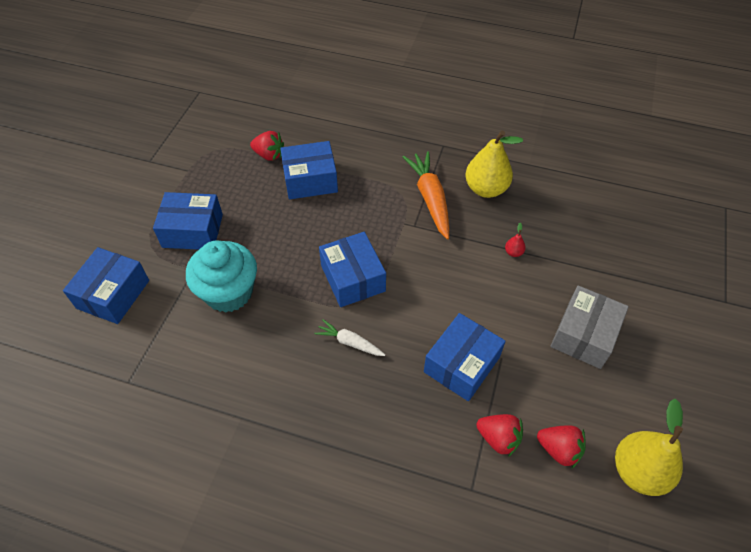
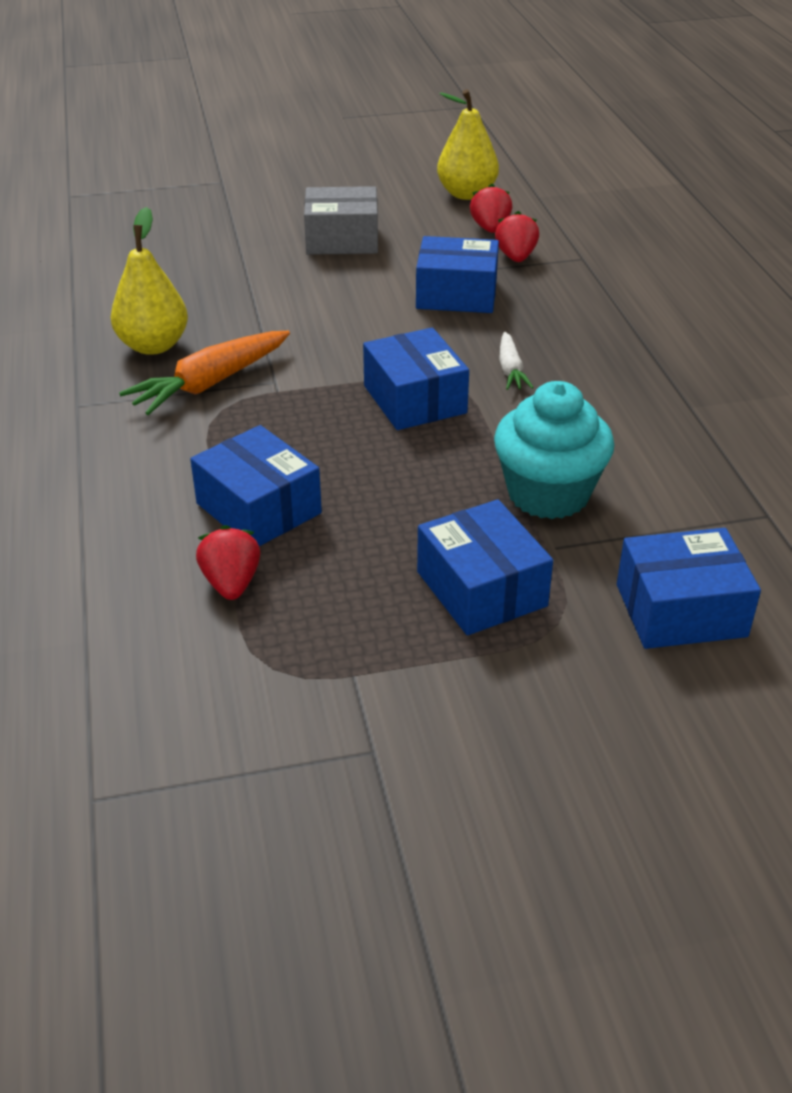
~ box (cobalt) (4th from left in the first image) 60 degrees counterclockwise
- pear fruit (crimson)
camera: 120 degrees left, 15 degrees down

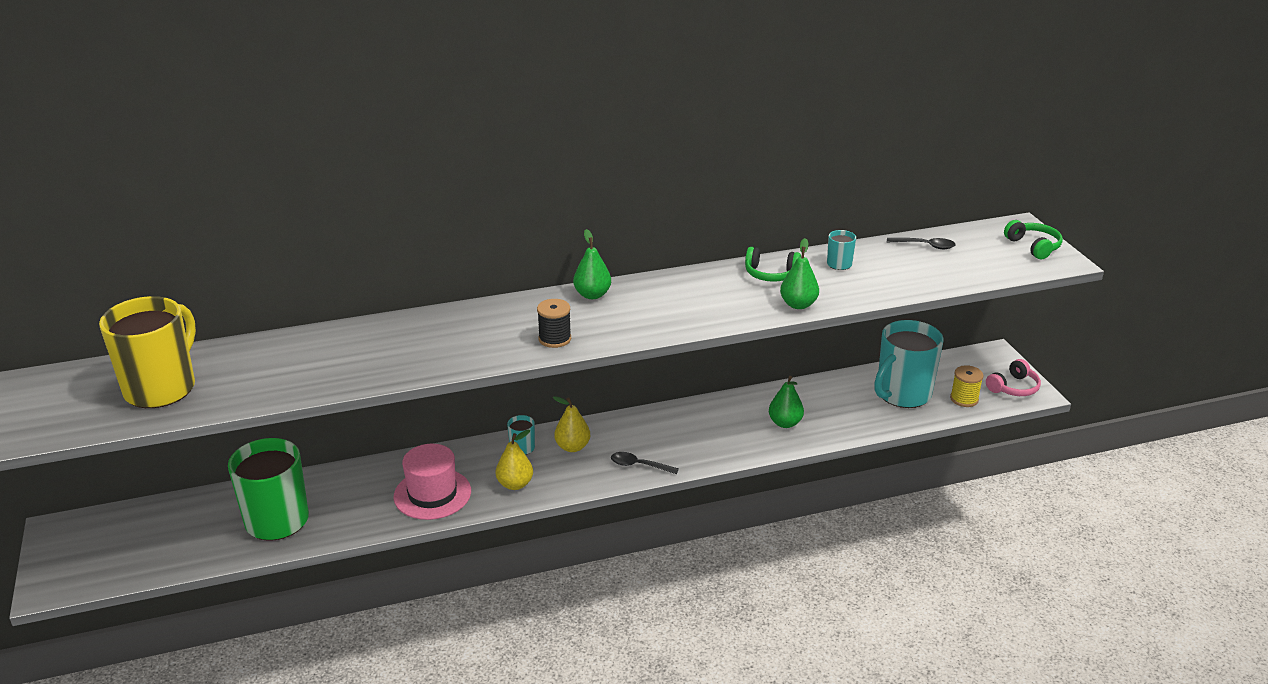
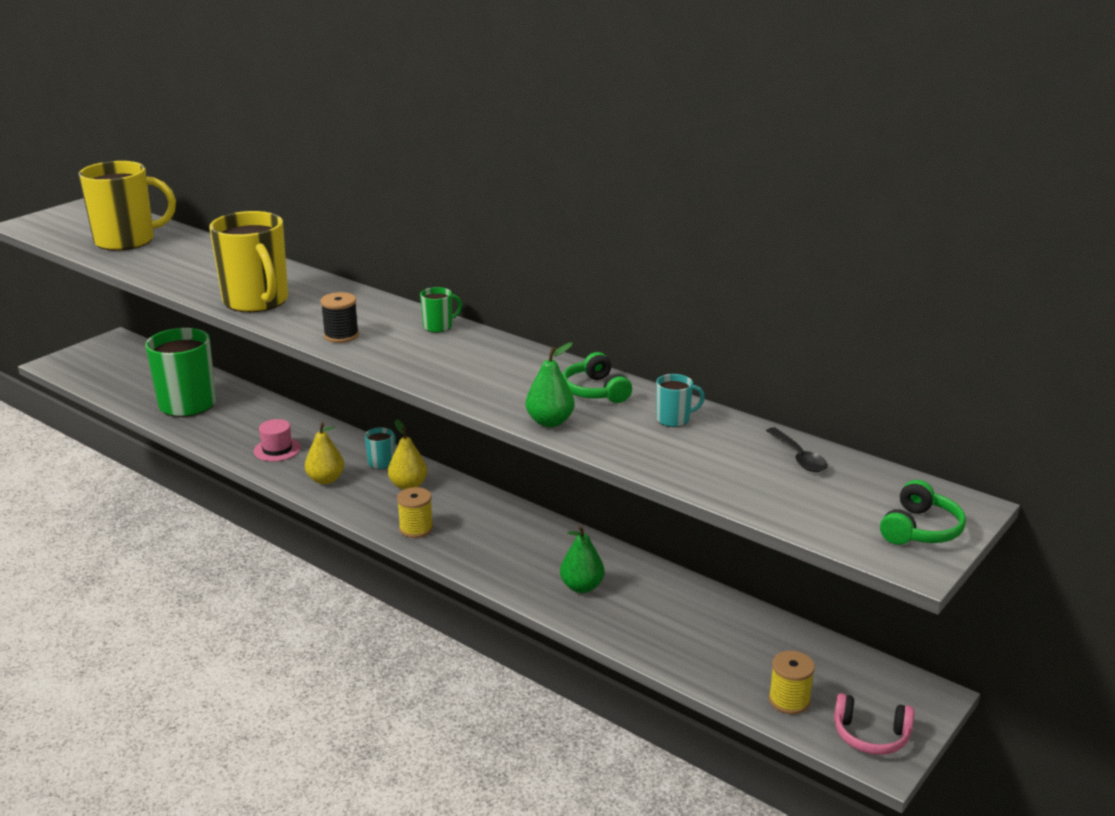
~ tall hat (rosy) x0.61
~ pear fruit (green) (1st from left) to mug (green) (2nd from left)
~ teaspoon (ebony) (1st from left) to spool (bright yellow) (1st from left)
- mug (turquoise) (3rd from left)
+ mug (bright yellow) (2nd from left)
camera: 55 degrees right, 5 degrees down

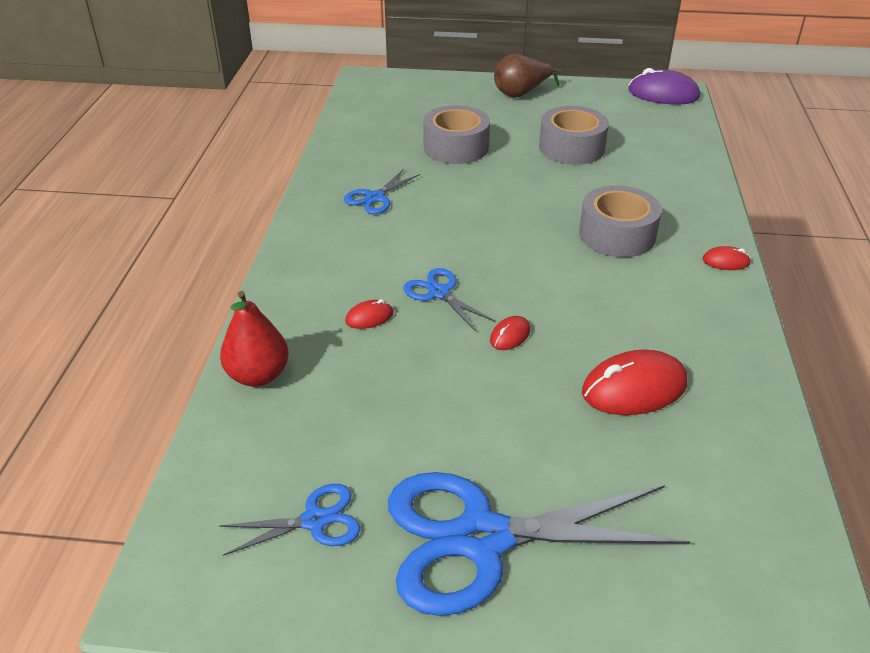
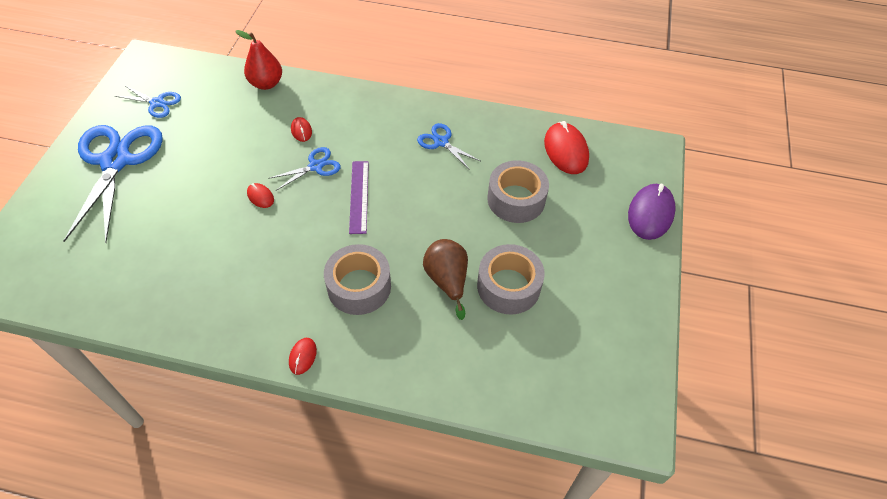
~ shears (cobalt) (1st from left in the first image) 60 degrees counterclockwise
~ pear fruit (russet)
~ PC mouse (crimson) (3rd from left in the first image) to PC mouse (crimson) (4th from left)
~ PC mouse (royal purple)
+ measuring stick (royal purple)
camera: 95 degrees right, 15 degrees up

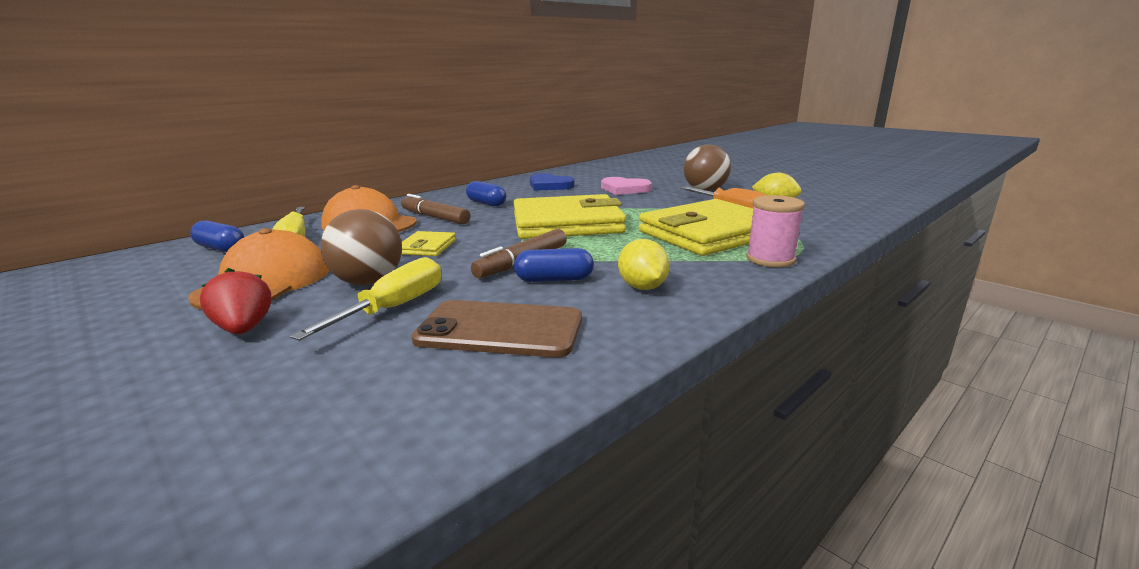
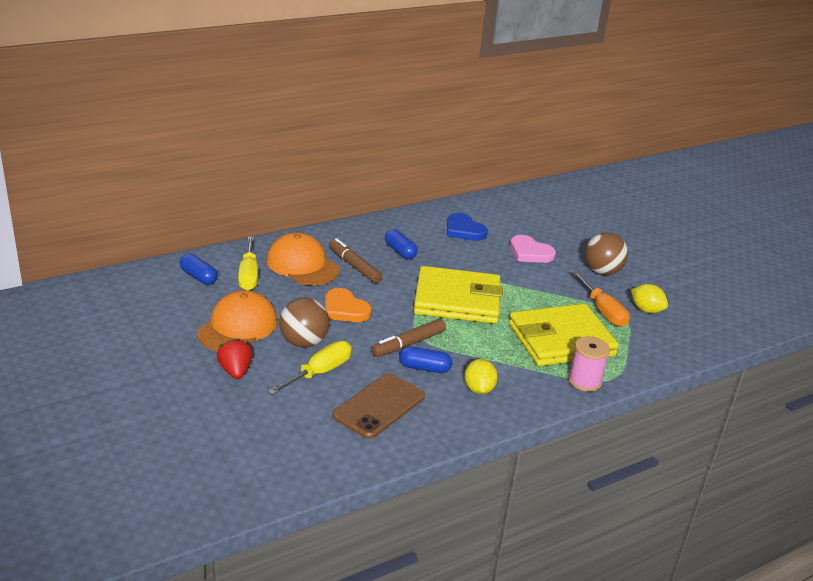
~ billfold (bright yellow) (1st from left) to love heart (orange)
~ smartphone (russet) 75 degrees counterclockwise
camera: 10 degrees right, 10 degrees up

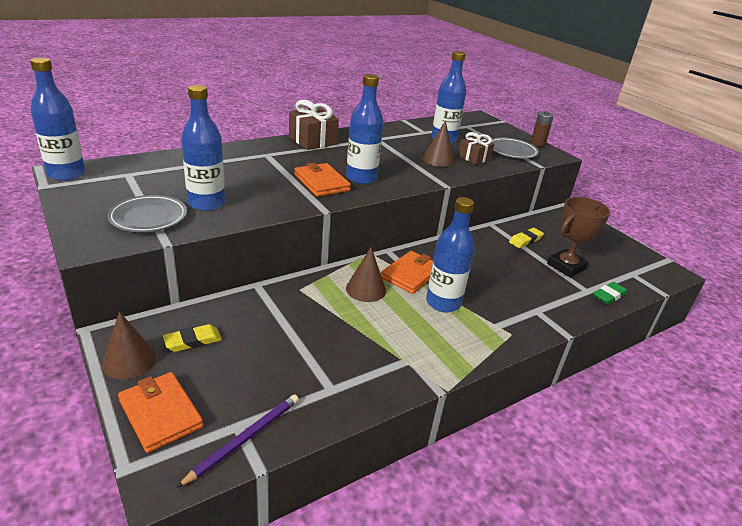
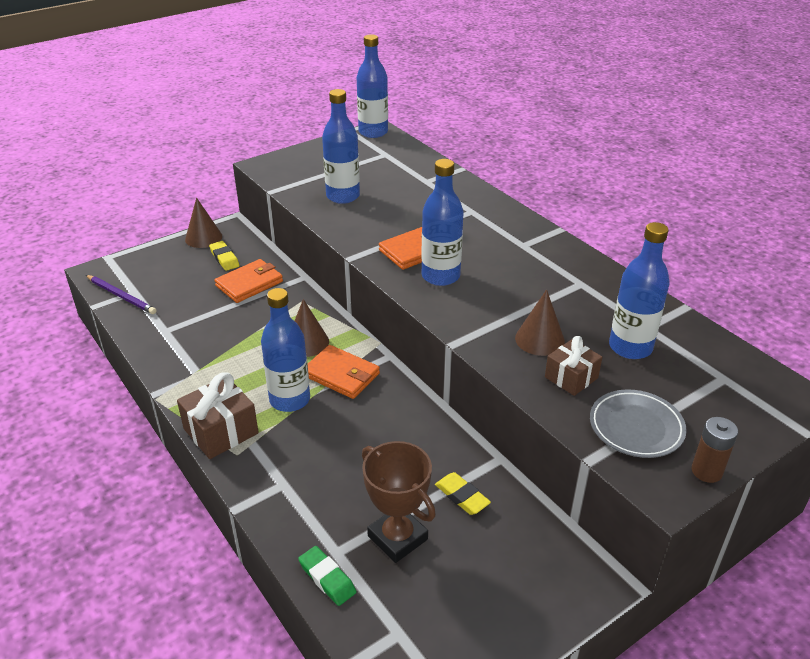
- dinner plate (gray) (1st from left)
~ billfold (orange) (1st from left)
~ present (russet) (1st from left)
camera: 90 degrees right, 5 degrees up

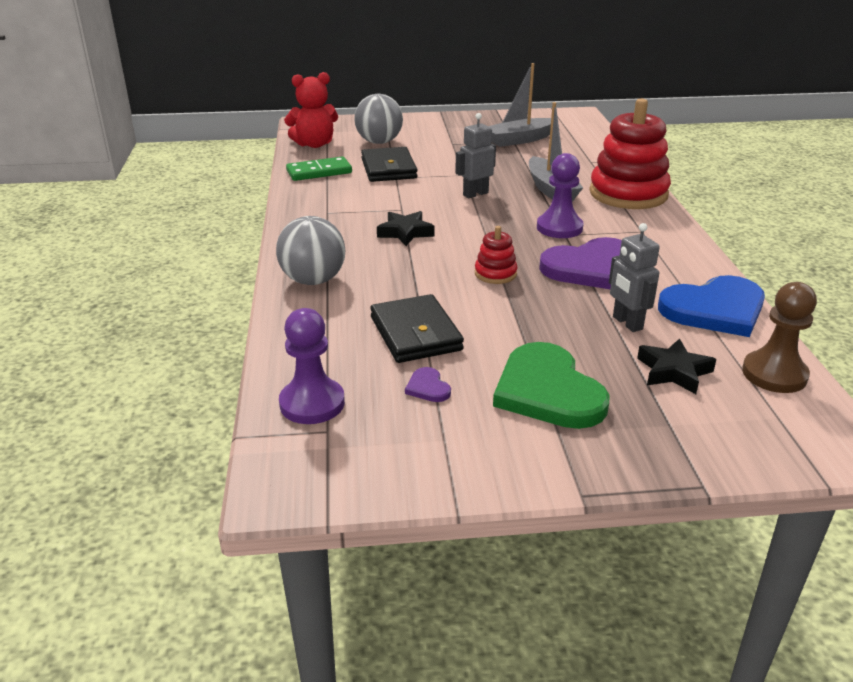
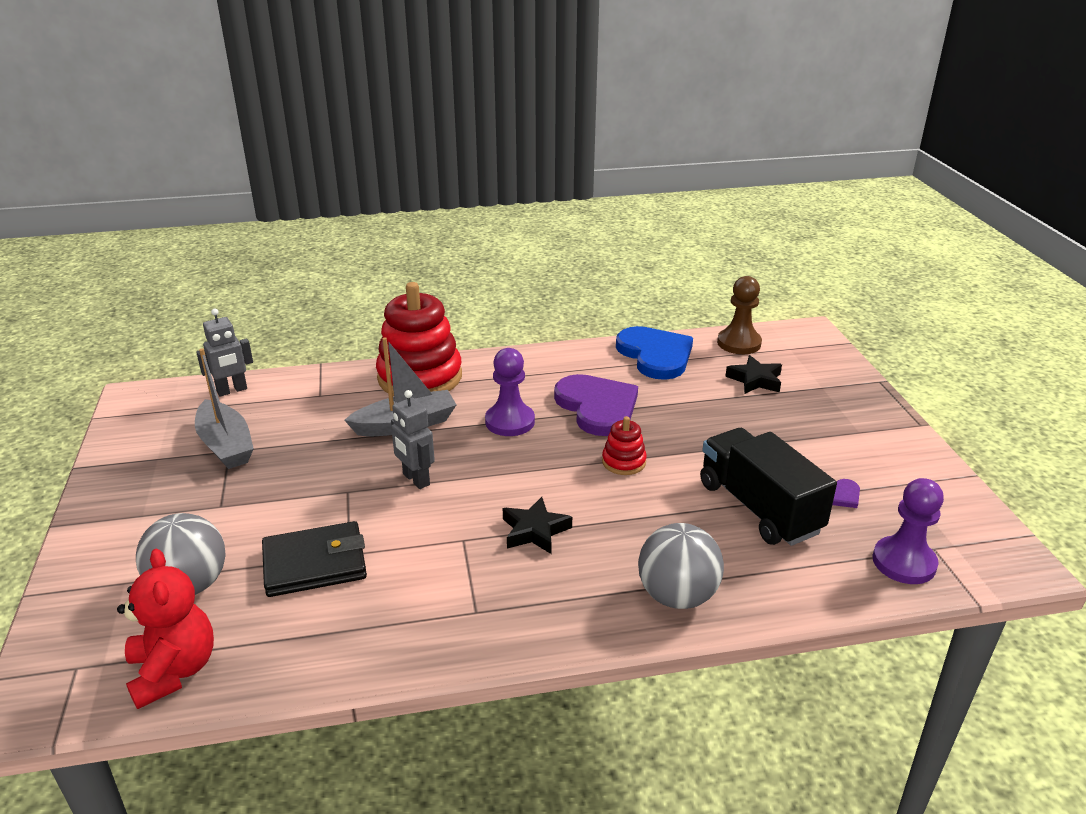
- domino (green)
~ billfold (ebony) (2nd from left) to truck (ebony)
- love heart (green)
~ robot (gray) (2nd from left in the first image) to robot (gray) (1st from left)
camera: 95 degrees left, 0 degrees up

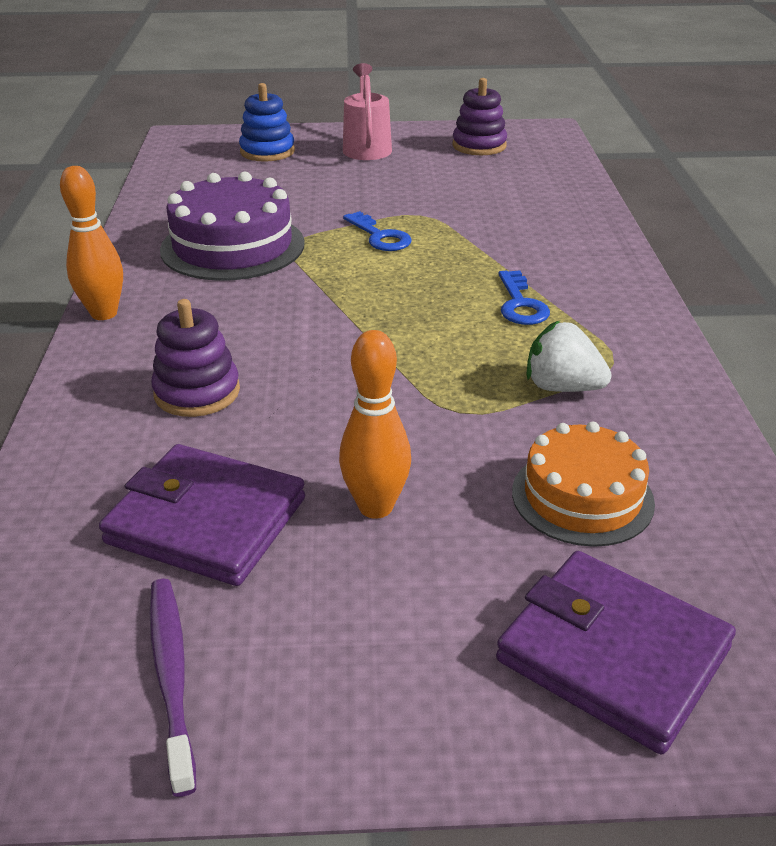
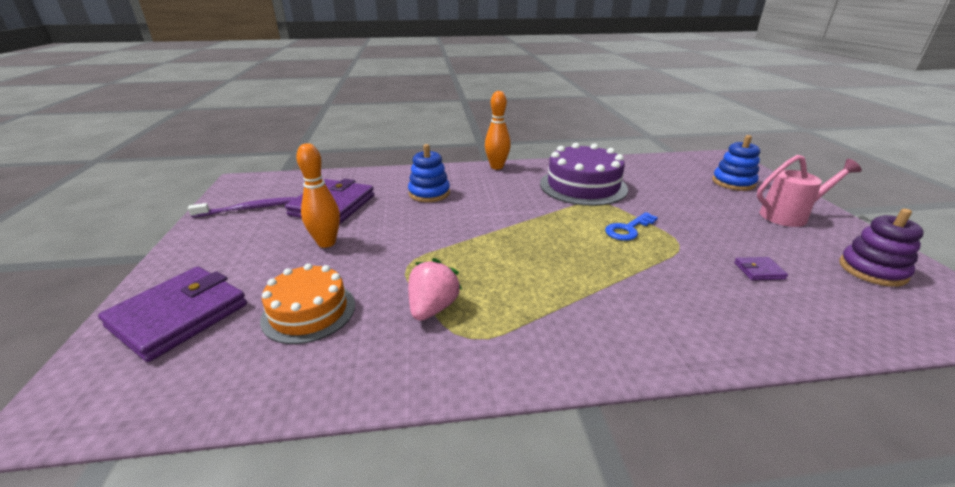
~ stacking toy (royal purple) (1st from left) to stacking toy (cobalt) (1st from left)
- door key (cobalt) (2nd from left)
~ strawberry (snow-white) to strawberry (rosy)
+ billfold (royal purple) (3rd from left)
camera: 85 degrees right, 5 degrees down

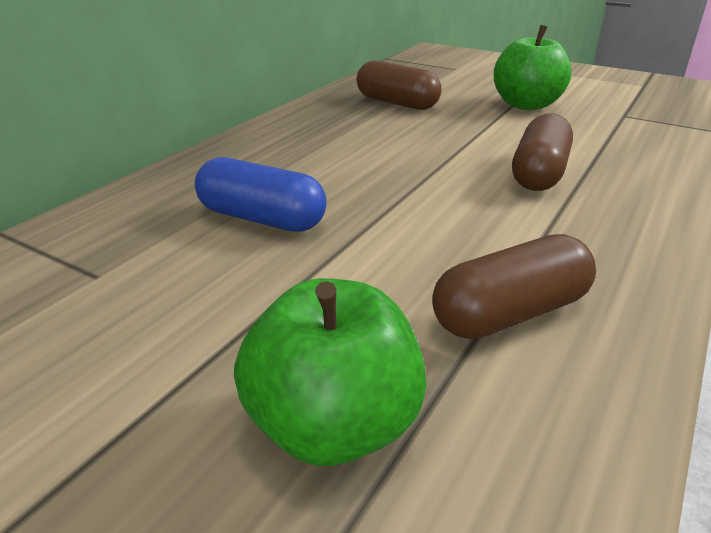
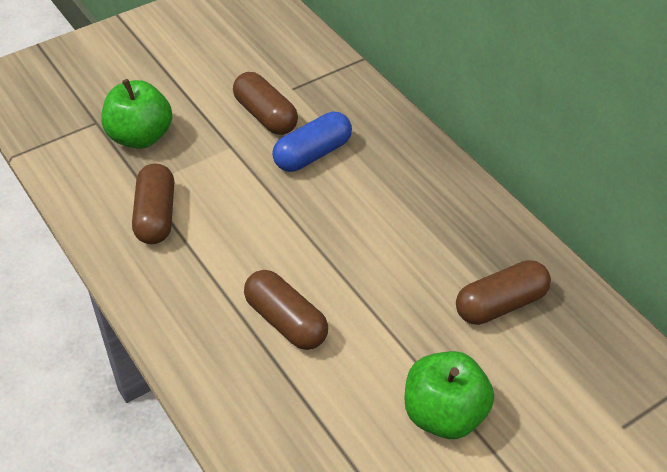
+ pill (russet) (2nd from left)
camera: 115 degrees right, 15 degrees up

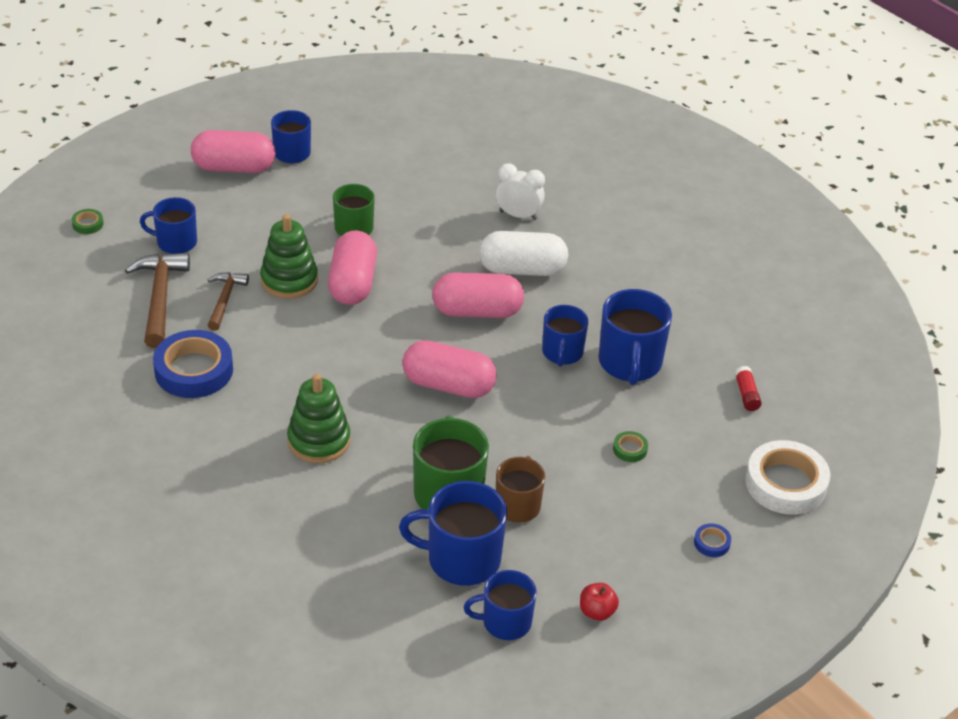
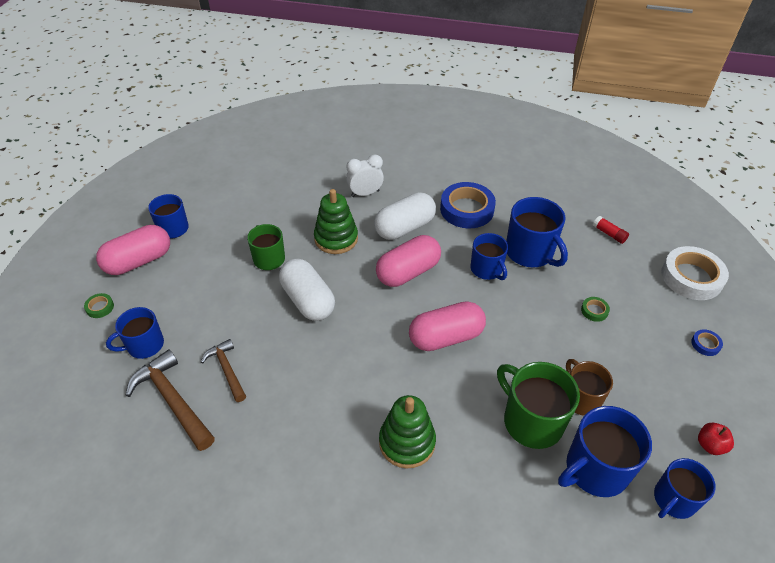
~ sticky tape (green) (1st from left)
~ sticky tape (cobalt) (1st from left)
~ stacking toy (green) (1st from left)
~ pill (rosy) (2nd from left) to pill (snow-white) (1st from left)
camera: 35 degrees left, 5 degrees up

